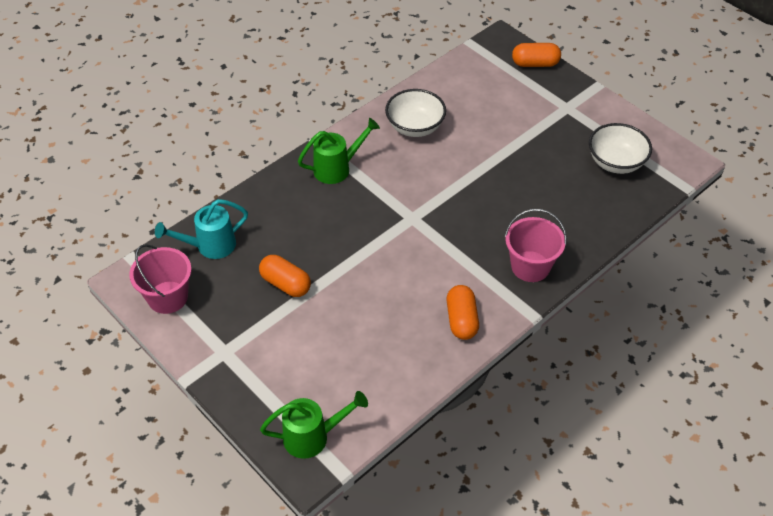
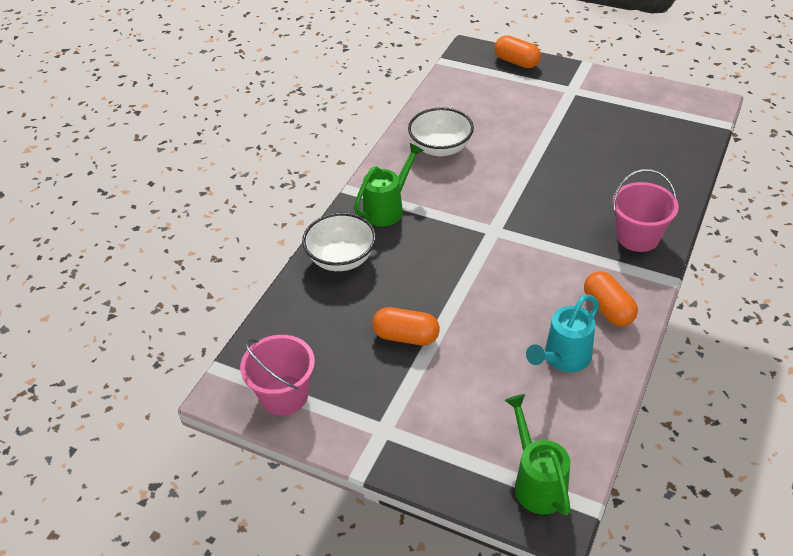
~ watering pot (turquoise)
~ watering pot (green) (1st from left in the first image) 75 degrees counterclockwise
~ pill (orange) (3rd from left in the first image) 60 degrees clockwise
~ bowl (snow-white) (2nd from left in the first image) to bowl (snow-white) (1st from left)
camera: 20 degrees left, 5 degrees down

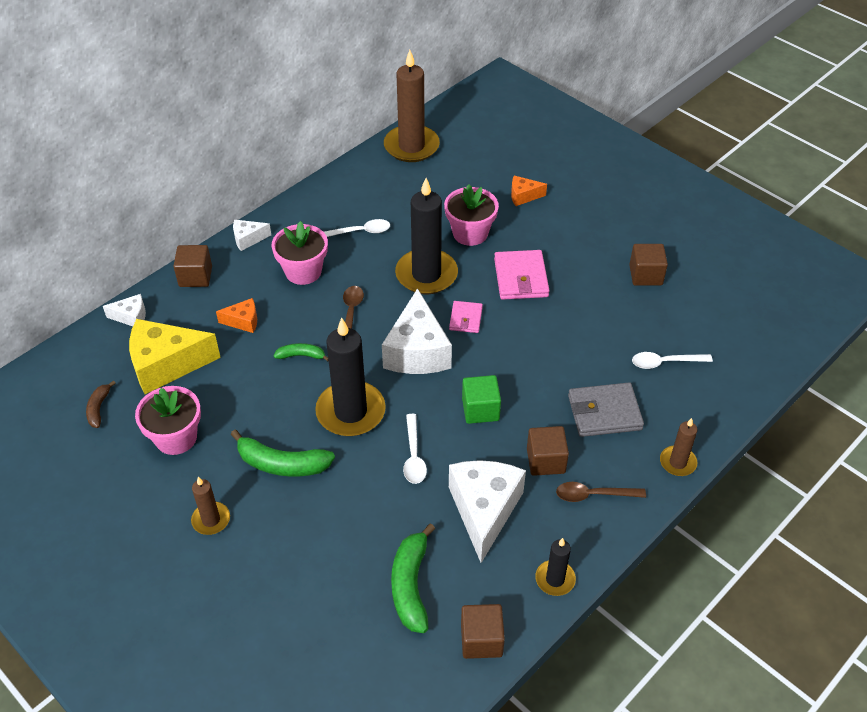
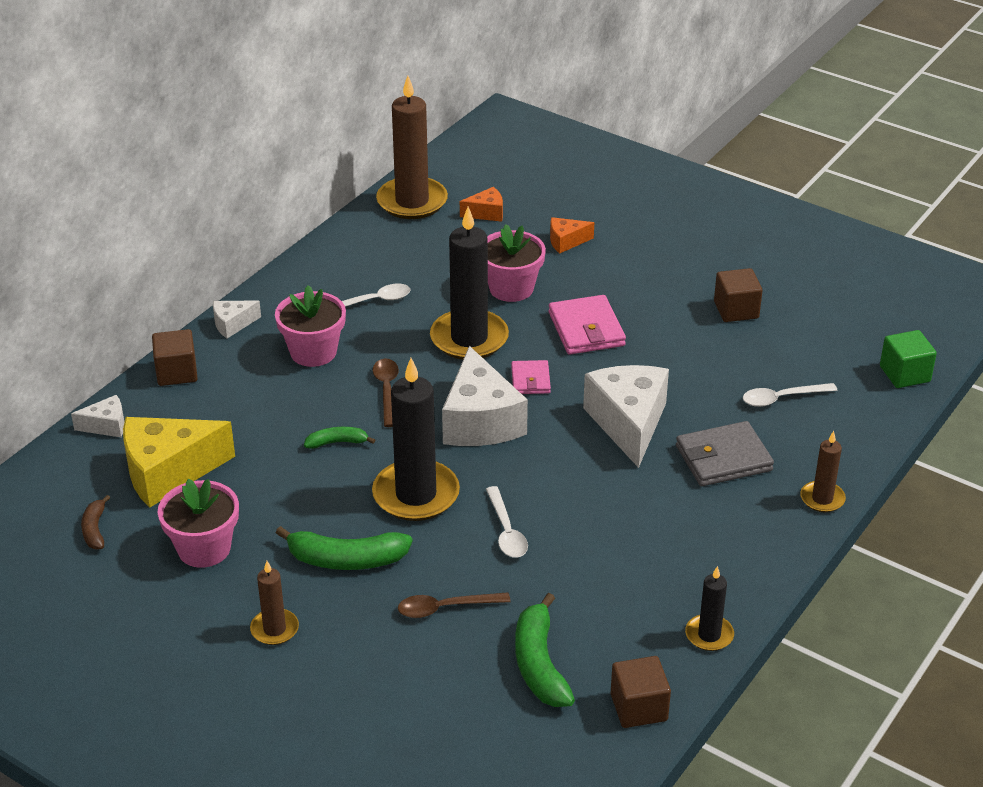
~ piece of cheese (orange) (1st from left)
~ piece of cheese (snow-white) (4th from left)
~ block (green)
- block (russet) (3rd from left)
~ teaspoon (russet) (2nd from left)
camera: 10 degrees left, 10 degrees down

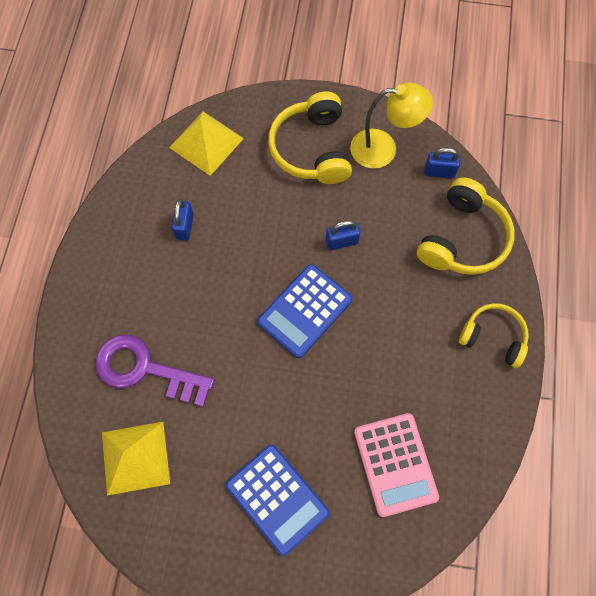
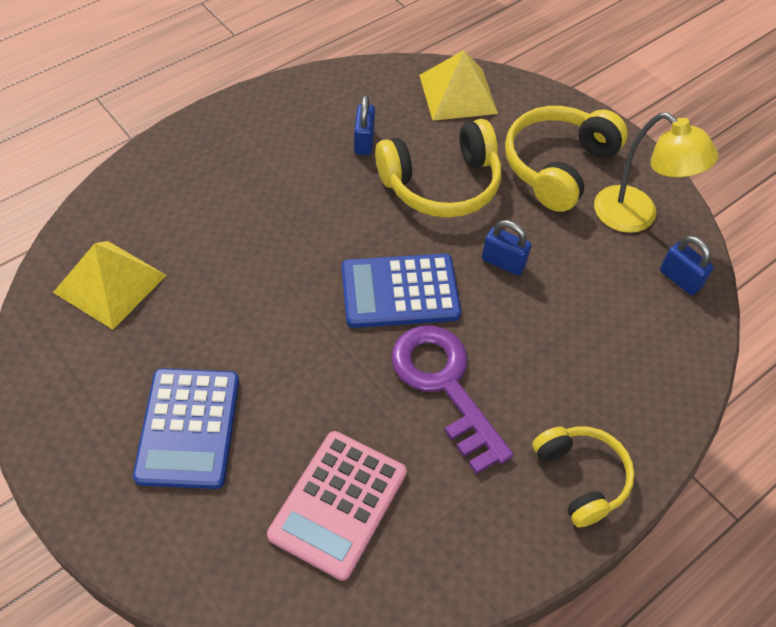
~ door key (royal purple)
~ small lock (cobalt) (1st from left) 45 degrees counterclockwise
~ over-ear headphones (bright yellow) (2nd from left in the first image) to over-ear headphones (bright yellow) (1st from left)
camera: 40 degrees right, 15 degrees down

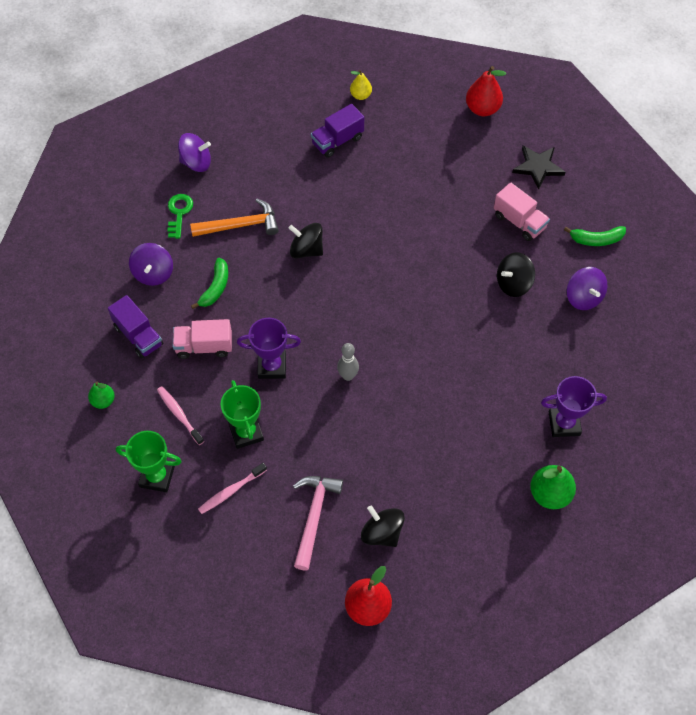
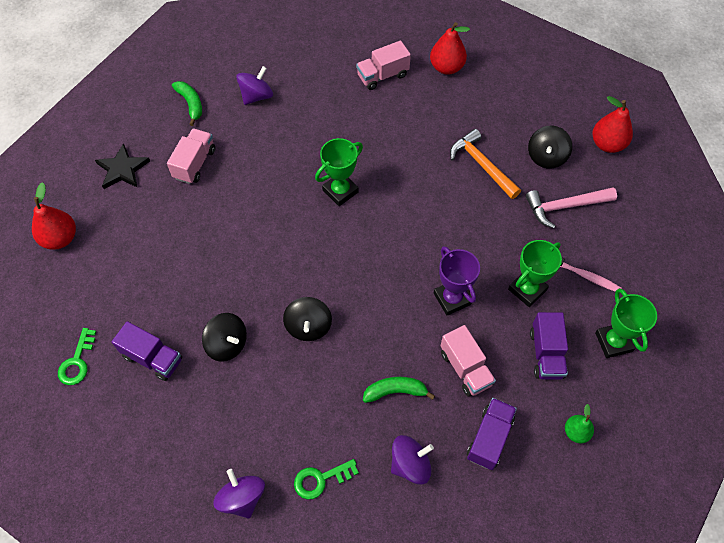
~ toothbrush (rosy) (1st from left) to truck (royal purple) (3rd from left)
~ claw hammer (orange)
- skittle (gray)
~ pear fruit (bright yellow) to door key (green) (1st from left)
~ toy top (ebony) (3rd from left in the first image) to toy top (ebony) (1st from left)
~ pear fruit (green) (2nd from left) to pear fruit (crimson) (2nd from left)
~ award cup (royal purple) (2nd from left) to truck (rosy) (2nd from left)
+ award cup (green) (1st from left)
camera: 115 degrees left, 0 degrees up

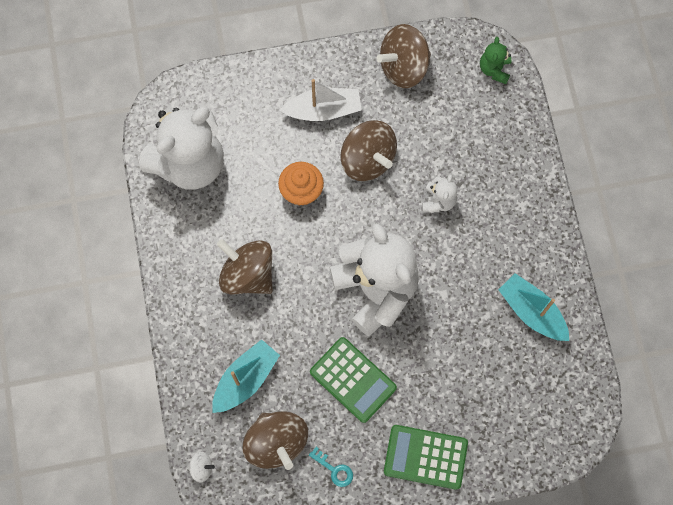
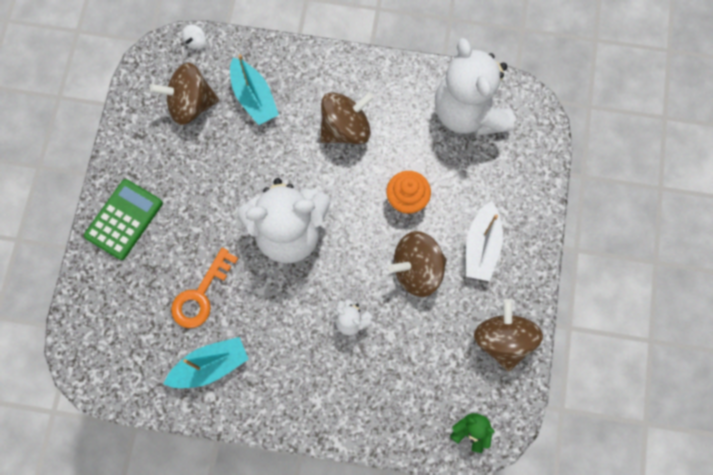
- door key (turquoise)
- calculator (green) (1st from left)
+ door key (orange)
camera: 110 degrees right, 0 degrees up

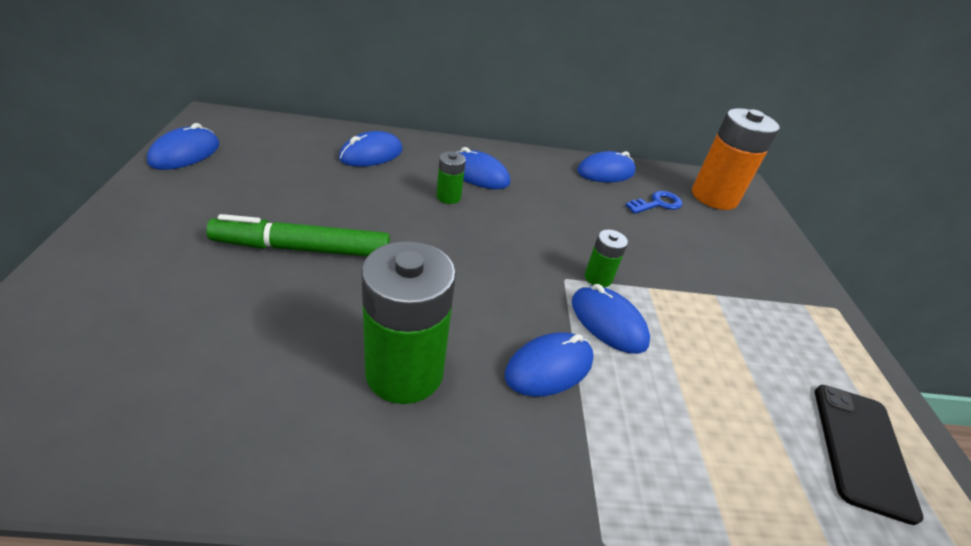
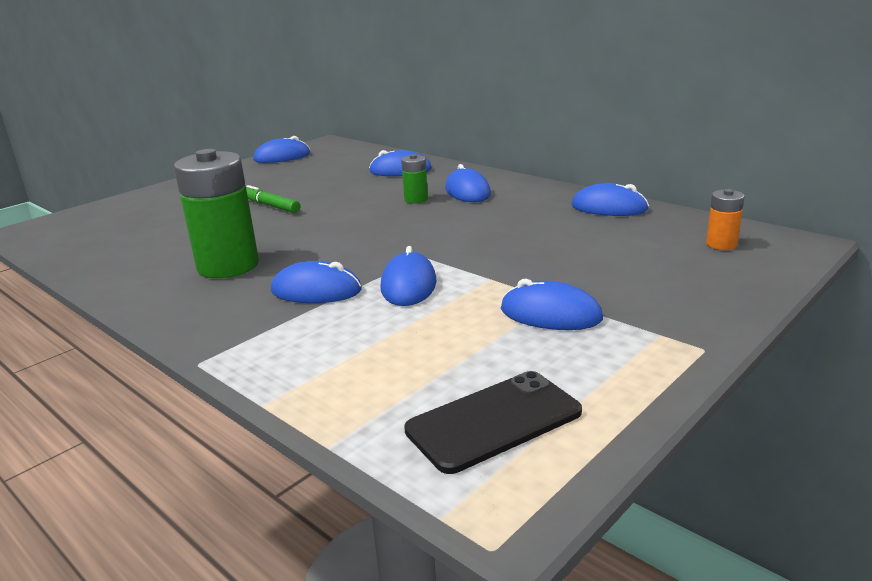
~ marker (green) x0.61
- AA battery (green) (3rd from left)
- door key (cobalt)
~ AA battery (orange) x0.47
+ PC mouse (cobalt) (6th from left)
camera: 50 degrees right, 15 degrees down

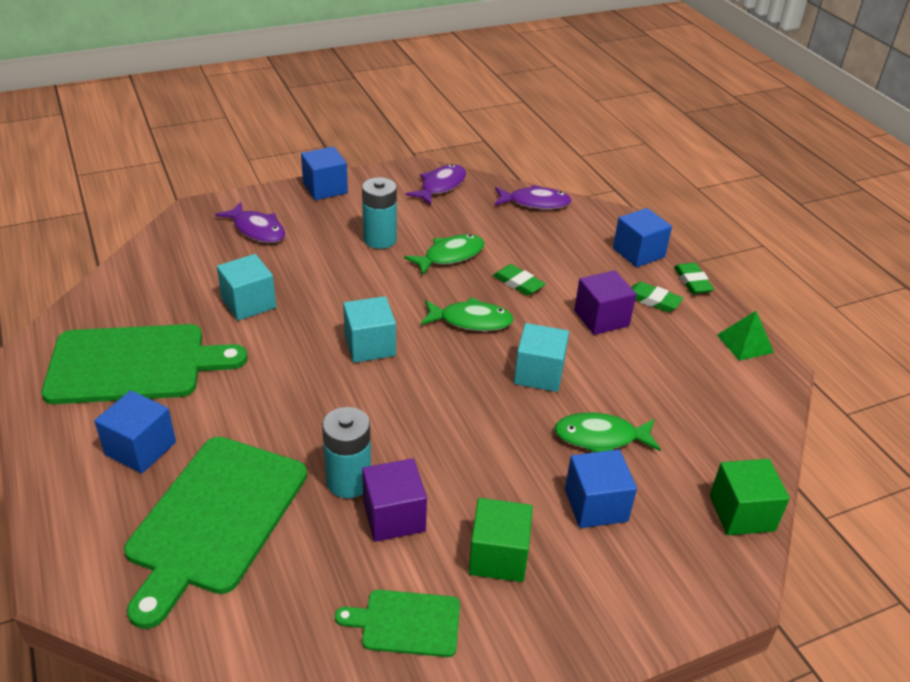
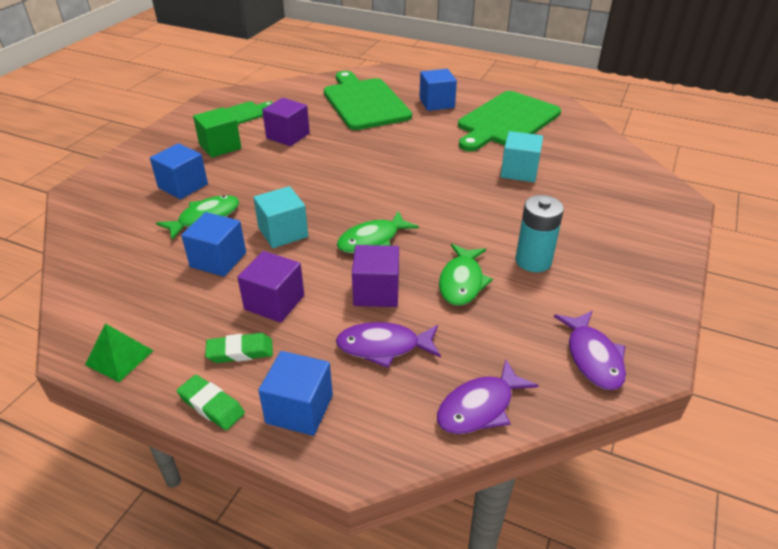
~ fish figure (royal purple) (1st from left)
~ block (cobalt) (2nd from left)
- AA battery (turquoise) (1st from left)
- block (turquoise) (2nd from left)
~ gum eraser (green) (1st from left) to block (royal purple) (3rd from left)
- block (green) (2nd from left)
camera: 140 degrees right, 0 degrees up

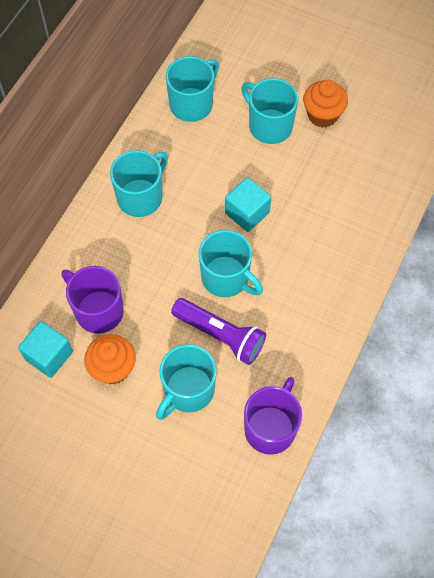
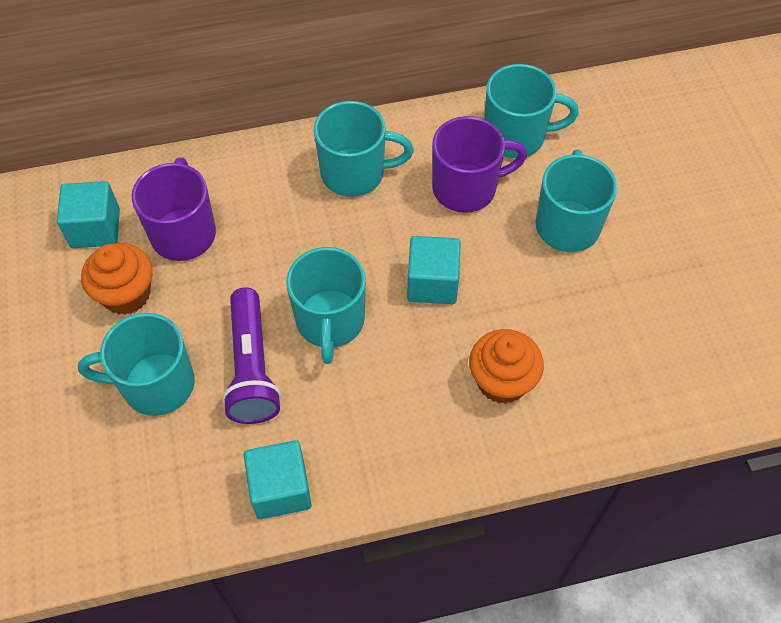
~ mug (royal purple) (2nd from left)
~ cupcake (orange) (2nd from left)
+ block (turquoise) (2nd from left)
camera: 50 degrees right, 5 degrees down

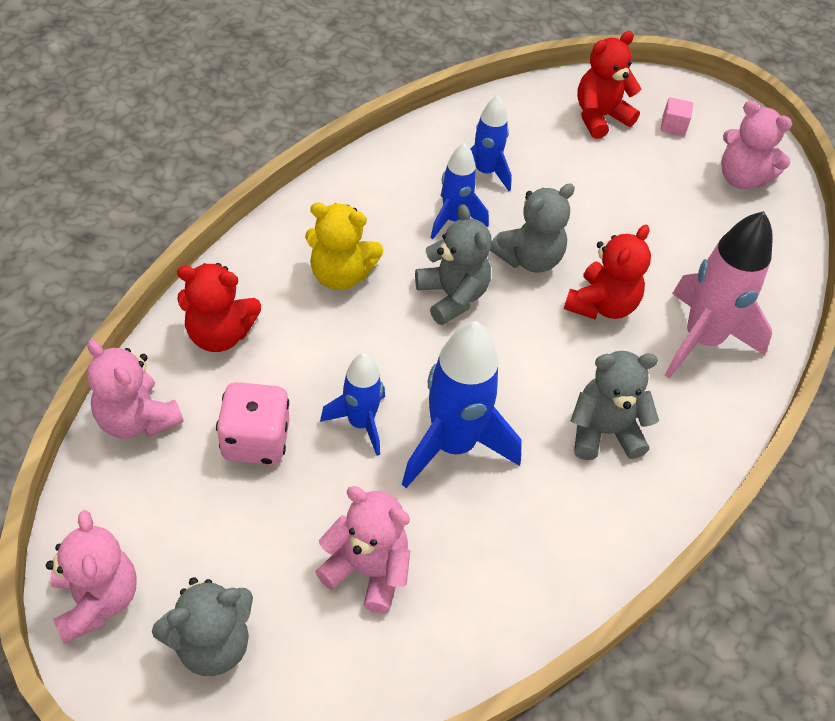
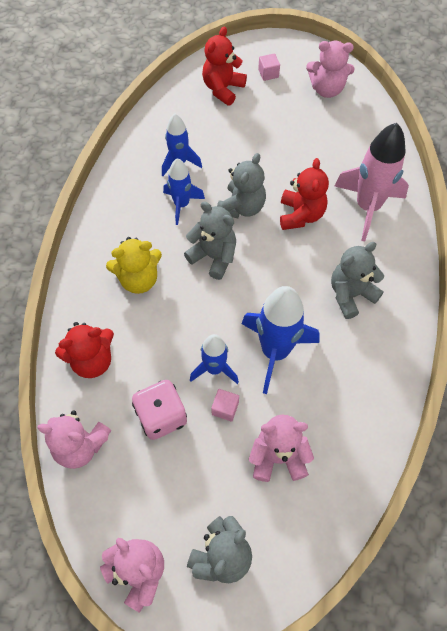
+ block (rosy) (1st from left)
camera: 25 degrees left, 10 degrees up

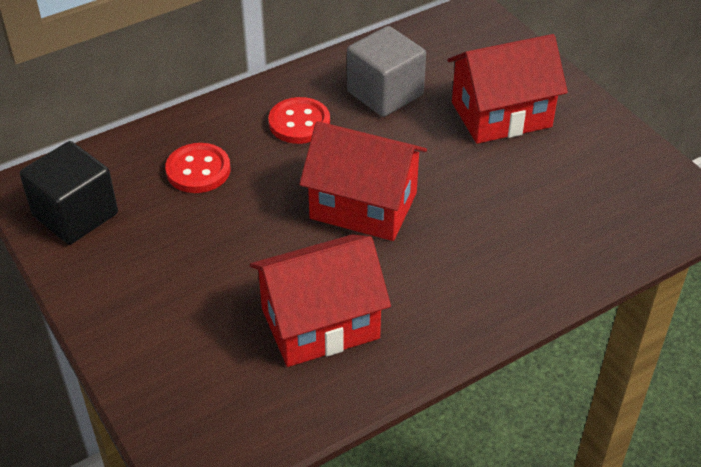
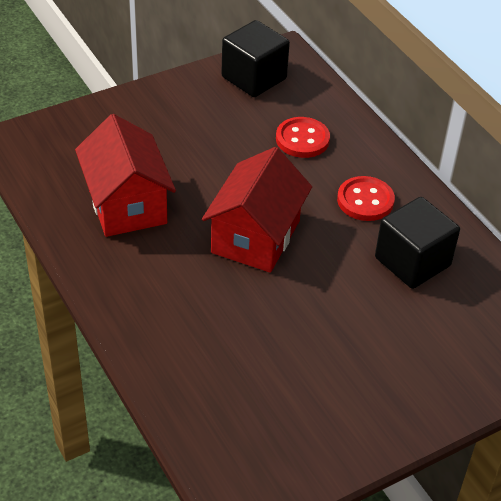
~ block (gray) to block (ebony) (2nd from left)
- cottage (crimson) (3rd from left)
camera: 90 degrees right, 0 degrees up

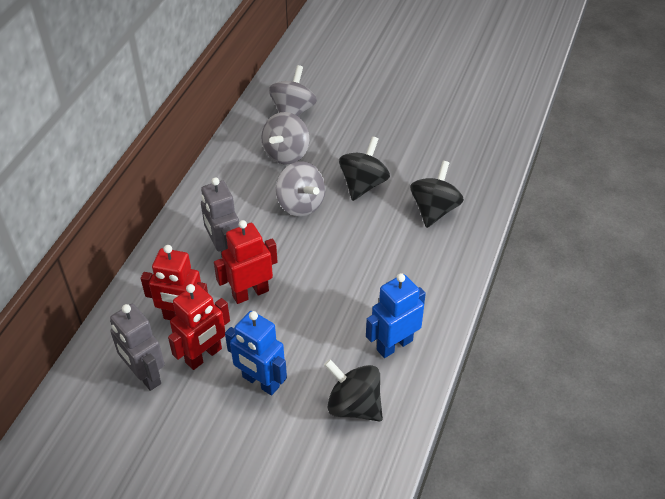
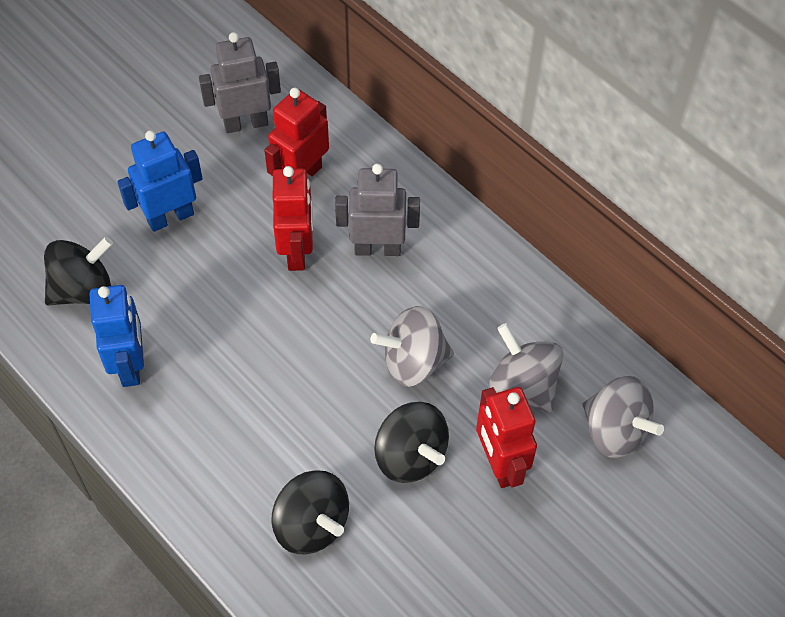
~ robot (crimson) (2nd from left in the first image) to robot (crimson) (3rd from left)
camera: 115 degrees right, 10 degrees up

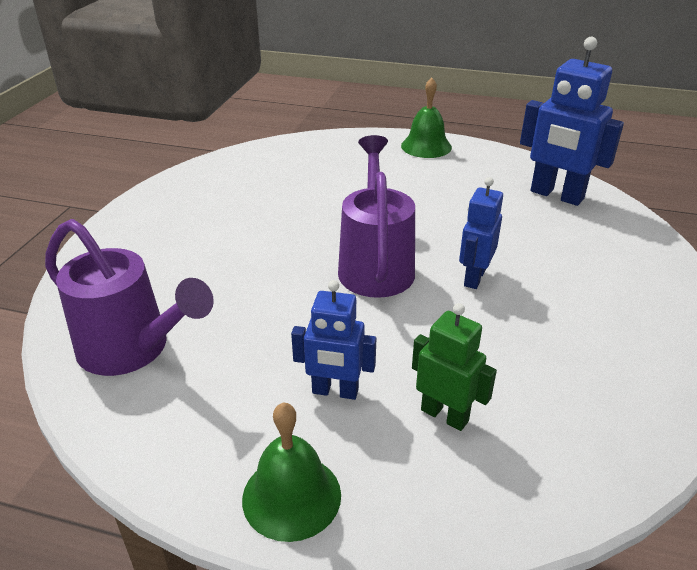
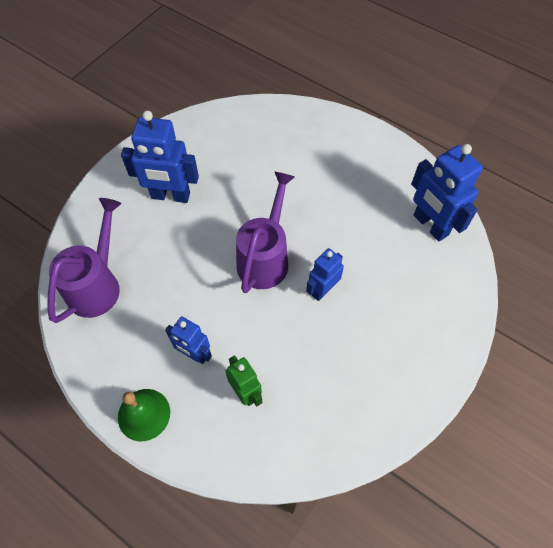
~ watering pot (royal purple) (1st from left) 120 degrees counterclockwise
- bell (green) (2nd from left)
+ robot (cobalt) (1st from left)
camera: 20 degrees right, 25 degrees up

